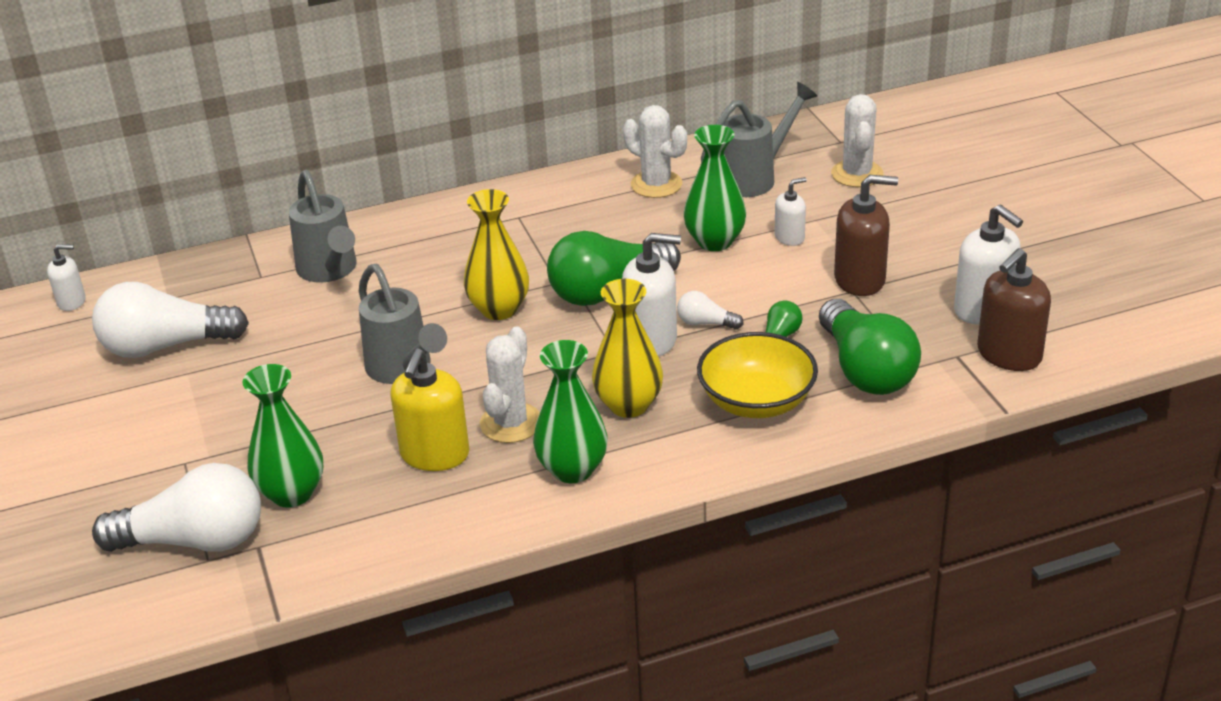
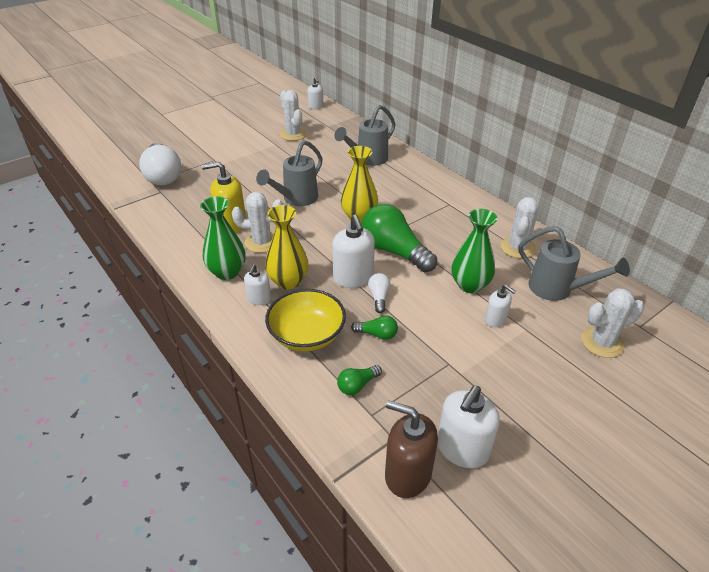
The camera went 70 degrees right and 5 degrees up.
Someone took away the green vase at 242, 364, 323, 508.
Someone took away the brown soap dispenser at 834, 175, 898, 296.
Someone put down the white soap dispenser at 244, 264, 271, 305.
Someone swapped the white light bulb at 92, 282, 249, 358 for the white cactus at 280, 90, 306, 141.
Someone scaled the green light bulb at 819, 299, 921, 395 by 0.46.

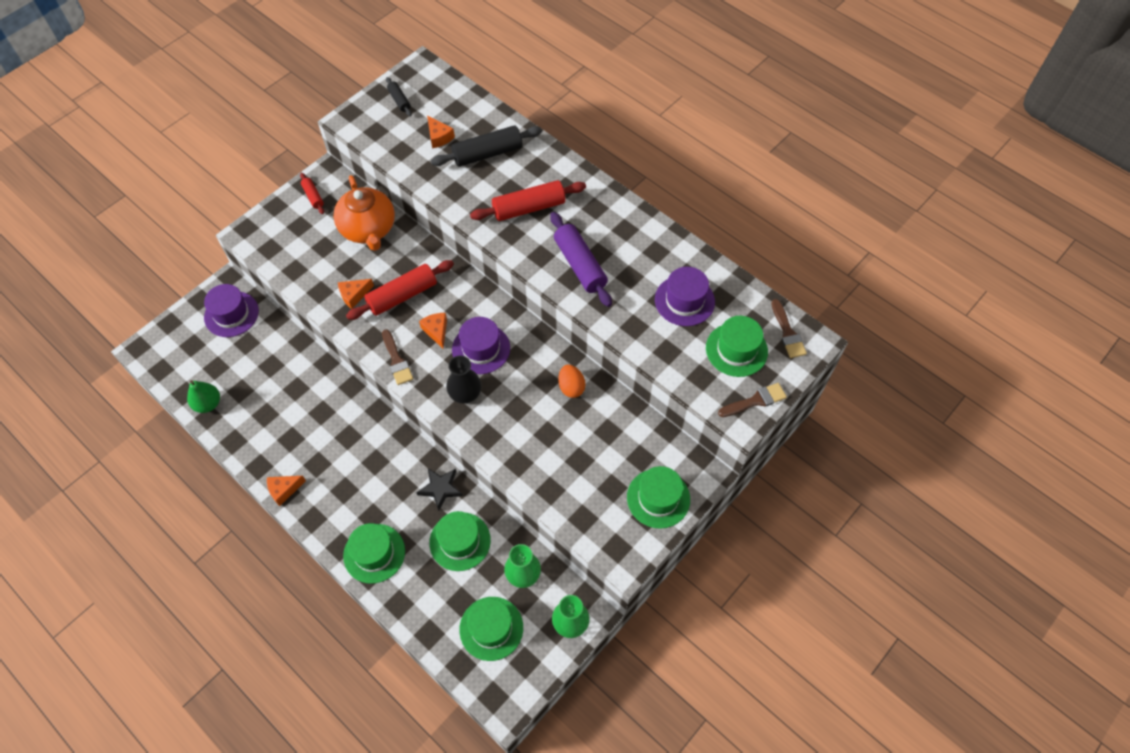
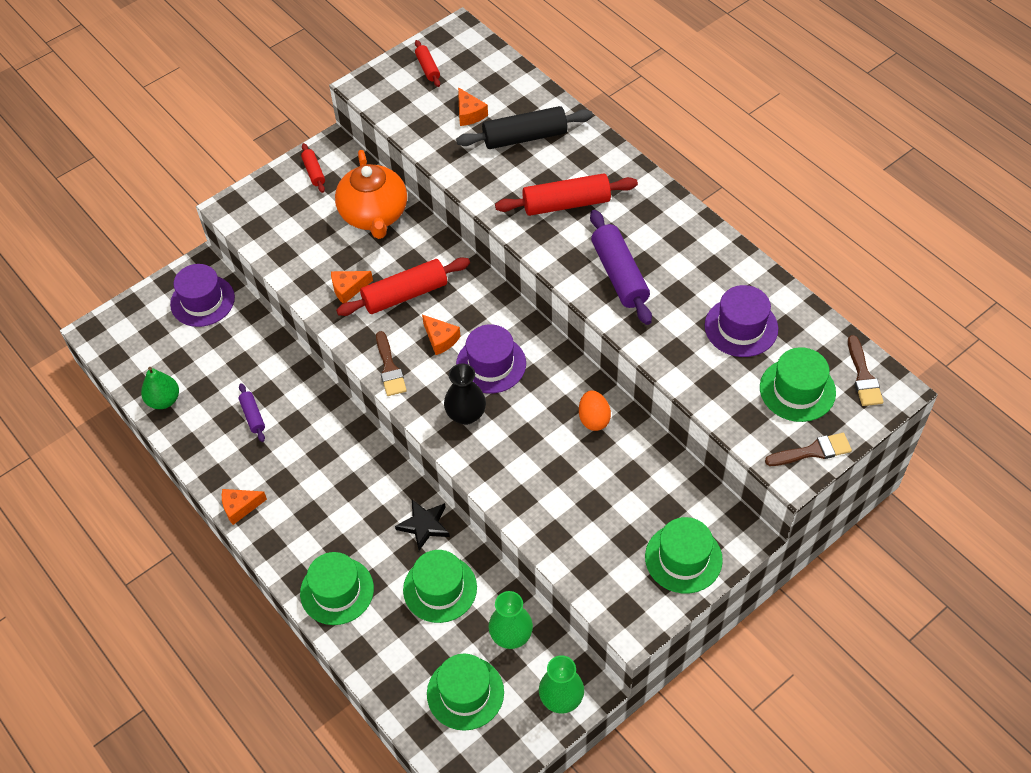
The camera went 10 degrees right and 5 degrees down.
Someone put down the purple rolling pin at 239, 383, 265, 442.
Someone repainted the black rolling pin at 386, 77, 412, 116, which became the red rolling pin at 415, 40, 440, 87.
Someone rotated the orange cheese at 419, 313, 447, 348 by 150 degrees clockwise.

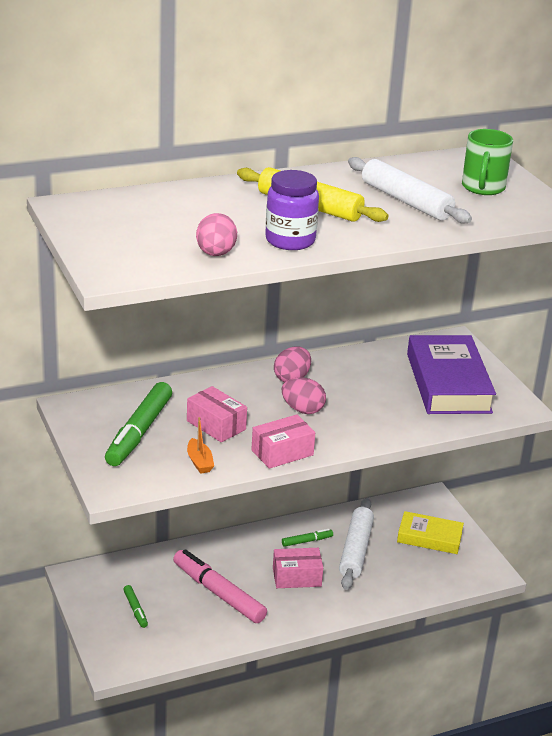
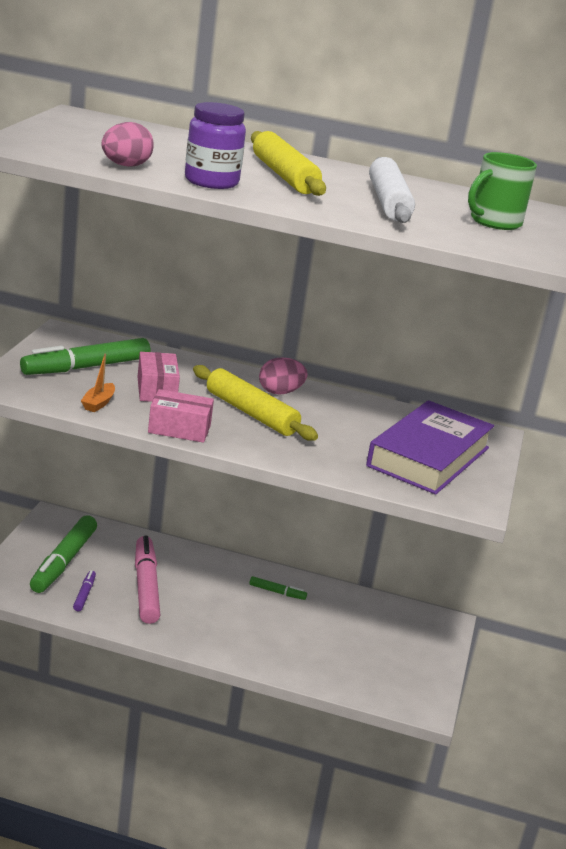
The camera went 35 degrees right and 5 degrees down.
Someone took away the pink box at 273, 548, 323, 588.
Someone took away the white rolling pin at 339, 498, 374, 590.
Someone took away the yellow book at 397, 511, 464, 554.
Someone put down the purple marker at 73, 570, 96, 611.
Someone swapped the pink egg at 282, 377, 326, 414 for the yellow rolling pin at 193, 365, 318, 441.
Someone scaled the green marker at 123, 585, 148, 628 by 2.14.

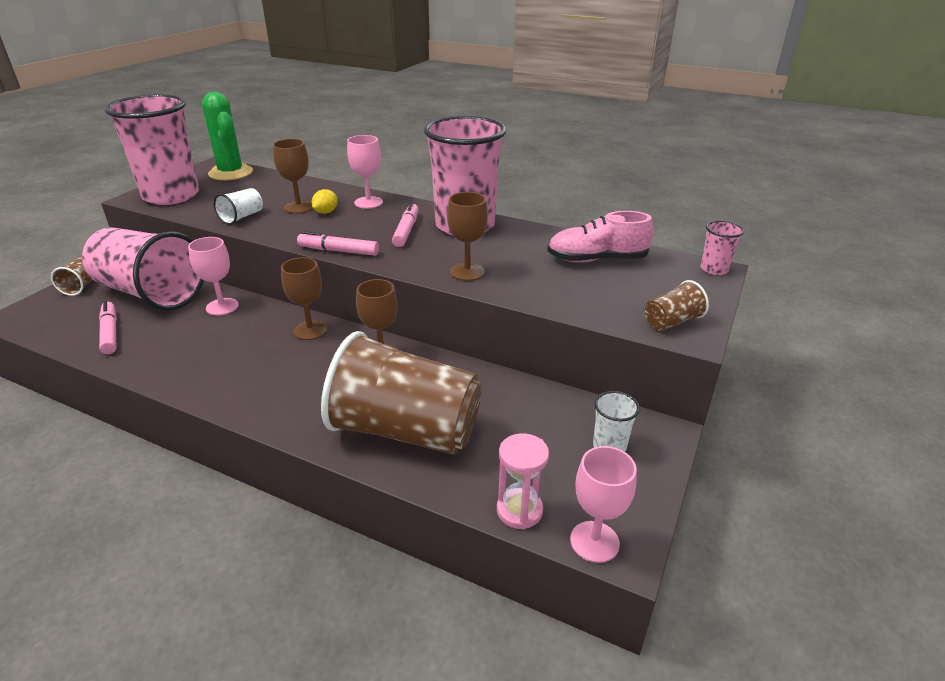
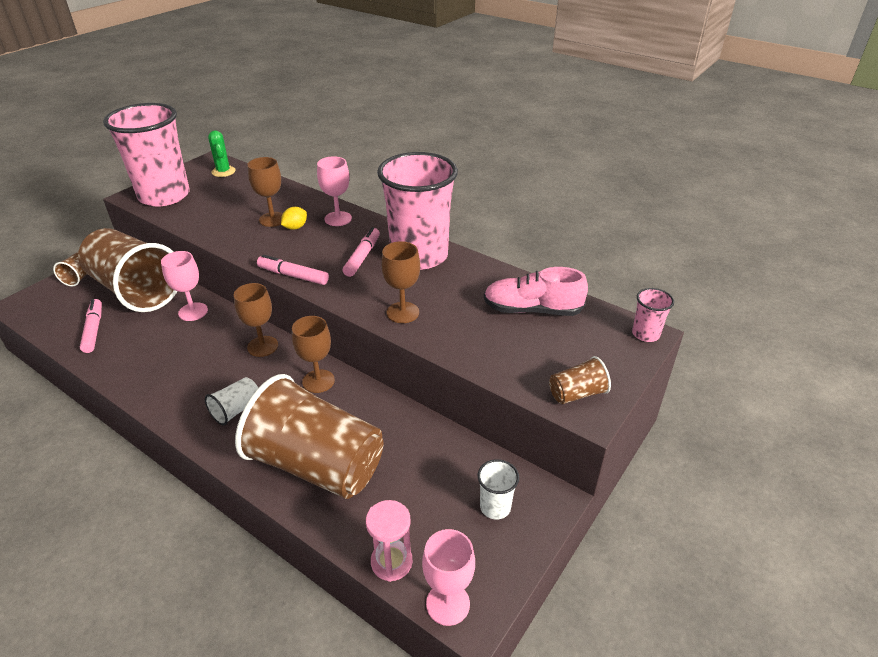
The camera went 10 degrees right and 5 degrees up.
Someone carried the white cup from 214, 188, 263, 225 to 205, 377, 258, 426.
Someone repainted the pink cup at 82, 227, 204, 311, which became the brown cup at 78, 228, 177, 312.
Someone scaled the green cactus at 202, 92, 253, 180 by 0.58.

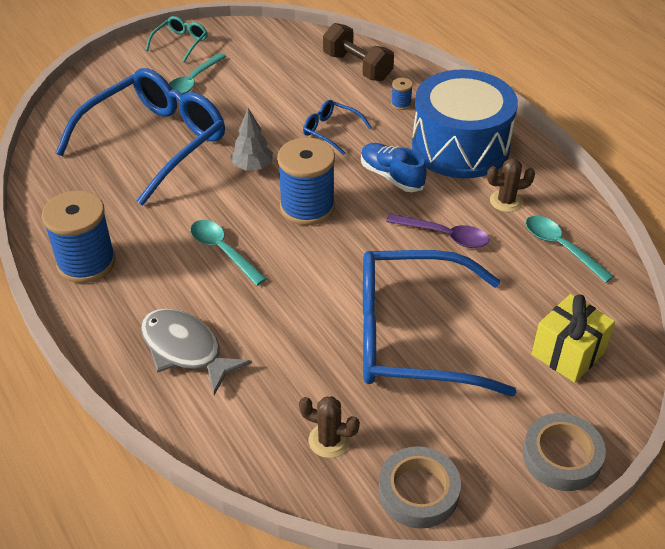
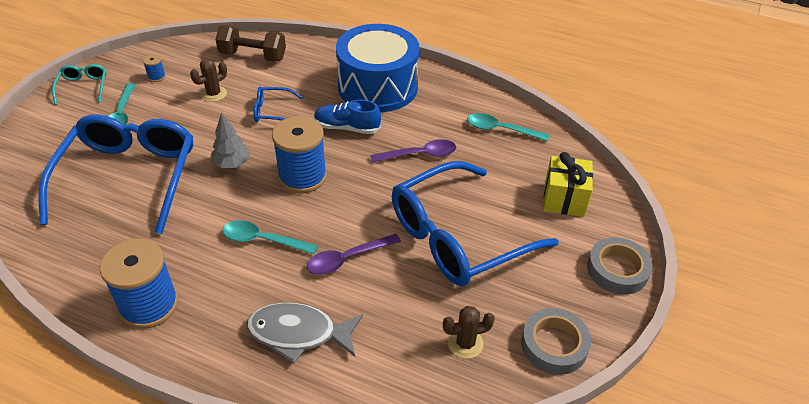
The camera went 35 degrees left and 0 degrees up.
Someone put down the purple spoon at 307, 234, 401, 275.
Someone carried the blue spool from 391, 78, 413, 110 to 143, 54, 166, 82.
Someone carried the brown cactus from 487, 158, 535, 212 to 190, 58, 227, 102.

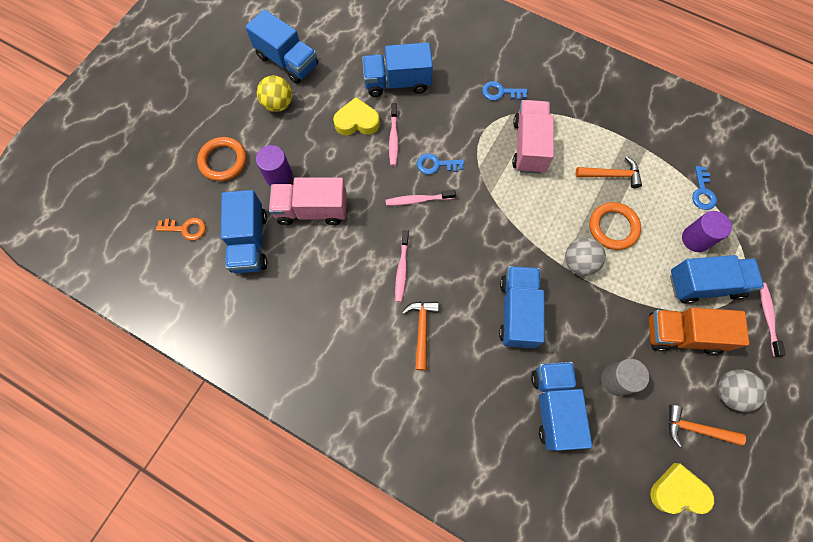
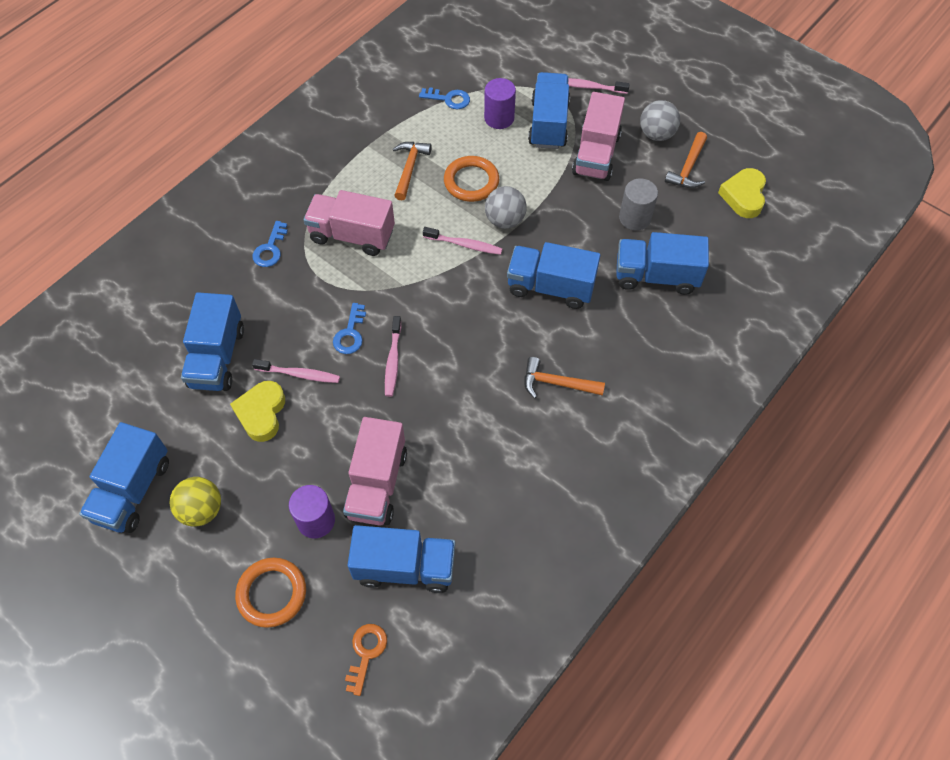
The camera went 80 degrees left and 10 degrees down.
Someone carried the pink toothbrush from 395, 230, 409, 302 to 423, 227, 502, 255.
Someone repainted the orange truck at 649, 308, 750, 355, which became the pink truck at 572, 92, 625, 181.
Someone rotated the blue truck at 245, 9, 318, 84 by 150 degrees clockwise.

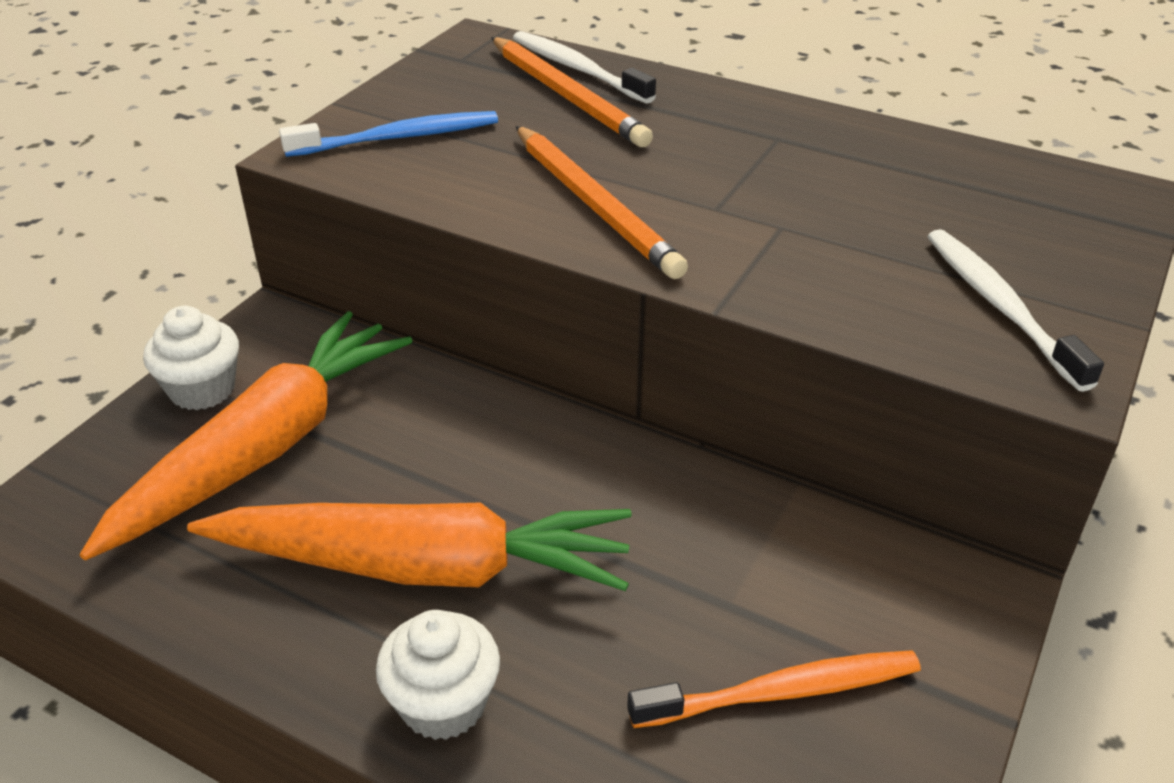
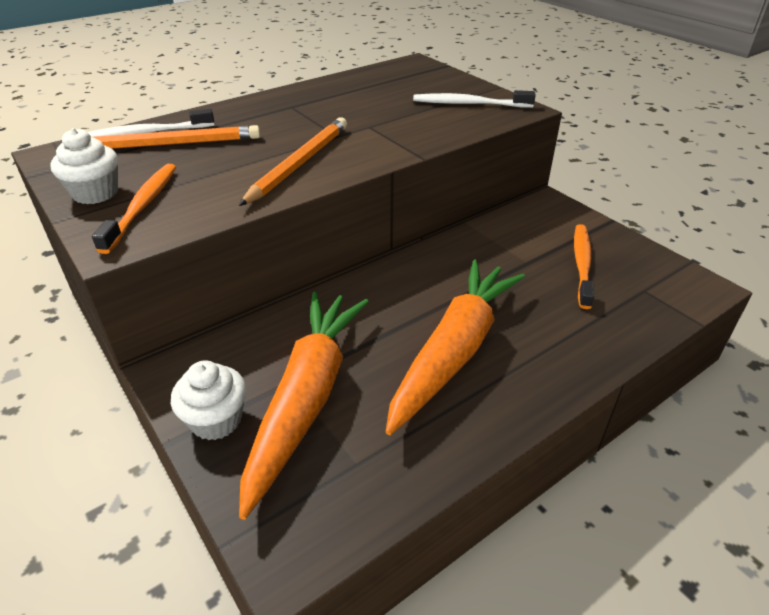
The camera went 65 degrees left and 0 degrees up.
Someone carried the white cupcake from 376, 610, 500, 740 to 50, 128, 118, 204.
Someone repainted the blue toothbrush at 279, 111, 498, 157, which became the orange toothbrush at 92, 164, 176, 254.
Someone rotated the orange carrot at 80, 311, 413, 560 by 45 degrees clockwise.
Someone rotated the orange pencil at 516, 126, 688, 279 by 60 degrees counterclockwise.

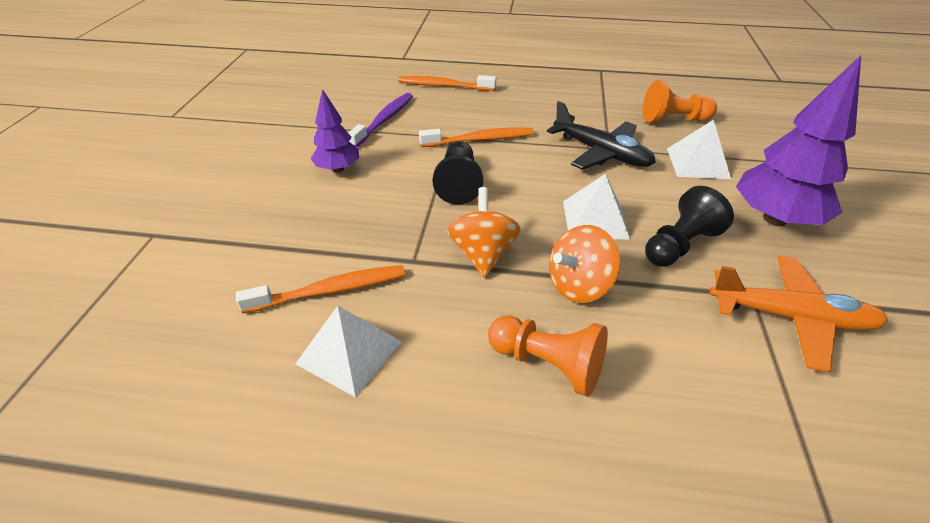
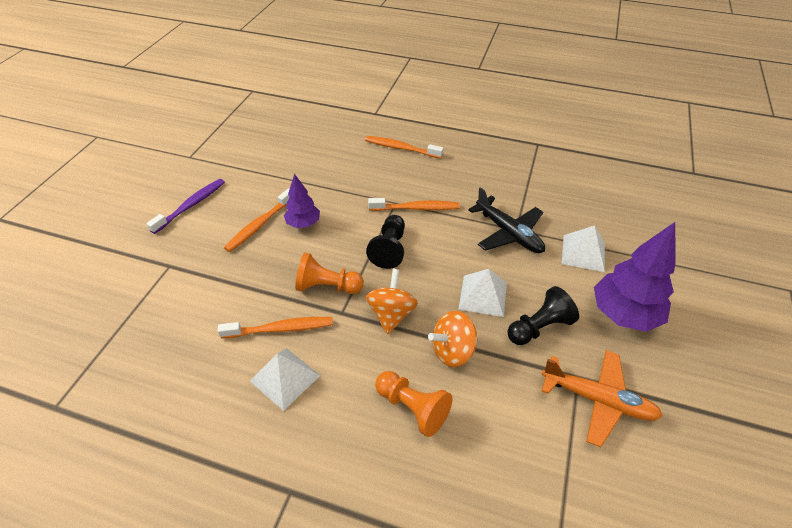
The camera went 10 degrees right and 5 degrees up.
Someone put down the orange toothbrush at 224, 188, 289, 252.
Someone carried the purple toothbrush from 348, 93, 413, 148 to 146, 179, 225, 234.
Someone carried the orange pawn from 643, 80, 717, 123 to 295, 252, 364, 294.

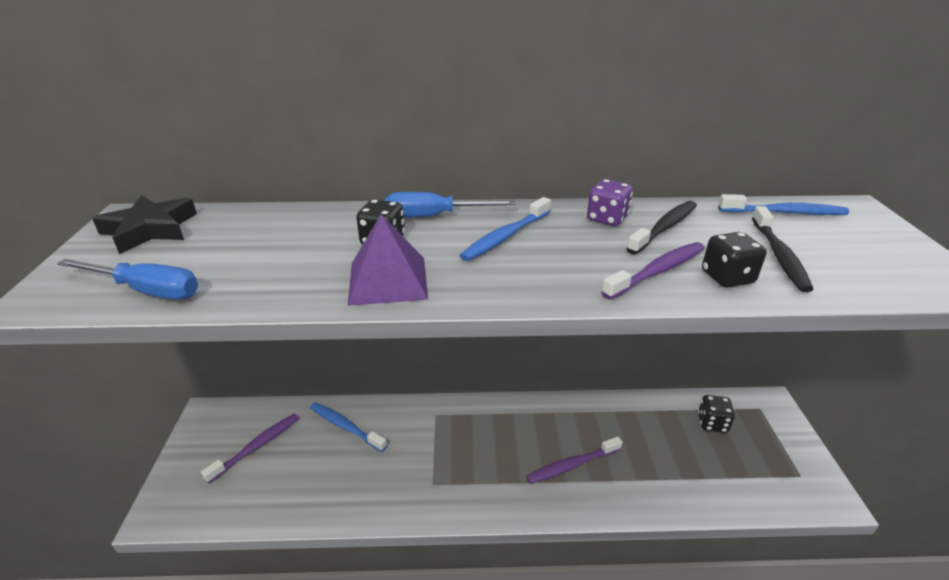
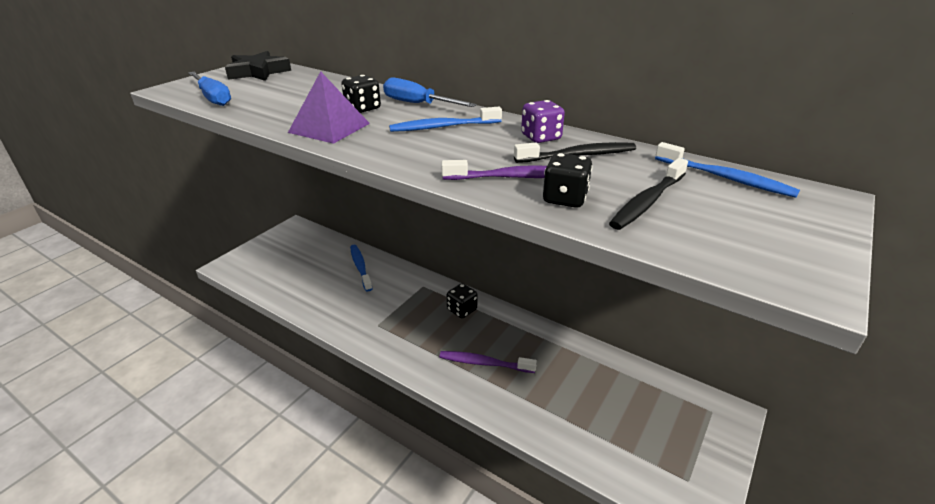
The camera went 35 degrees right and 0 degrees up.
Someone took away the purple toothbrush at 201, 414, 299, 484.
Someone carried the black dice from 698, 395, 735, 433 to 447, 284, 478, 318.

